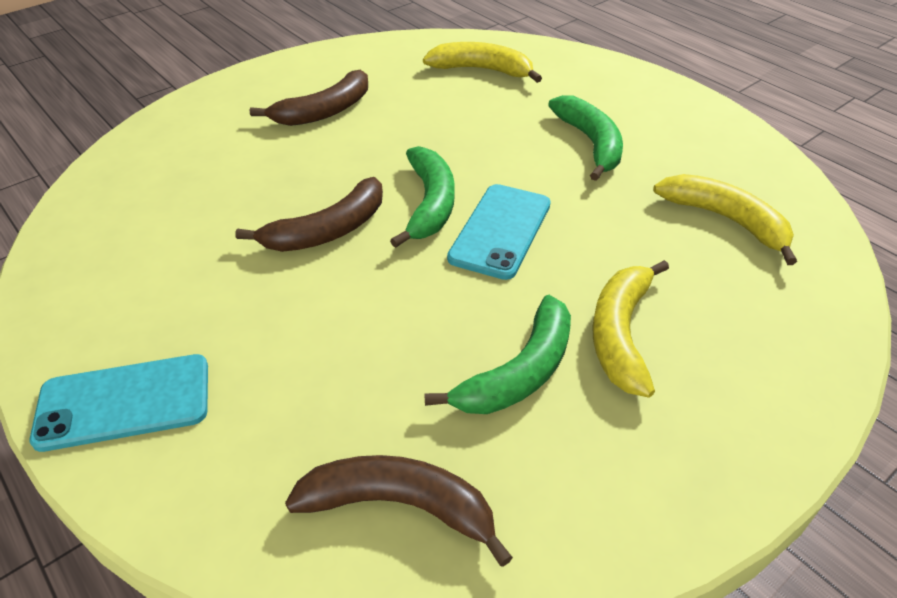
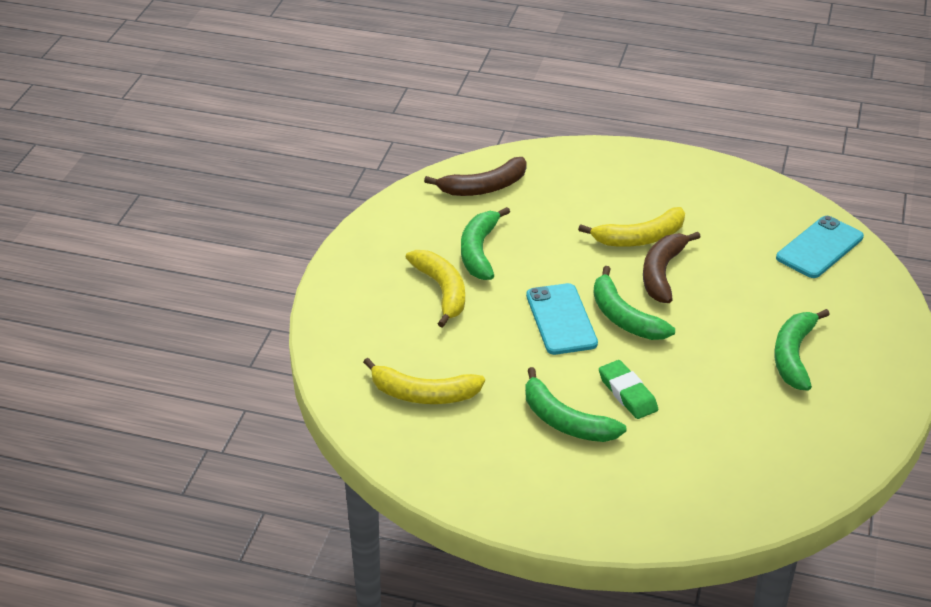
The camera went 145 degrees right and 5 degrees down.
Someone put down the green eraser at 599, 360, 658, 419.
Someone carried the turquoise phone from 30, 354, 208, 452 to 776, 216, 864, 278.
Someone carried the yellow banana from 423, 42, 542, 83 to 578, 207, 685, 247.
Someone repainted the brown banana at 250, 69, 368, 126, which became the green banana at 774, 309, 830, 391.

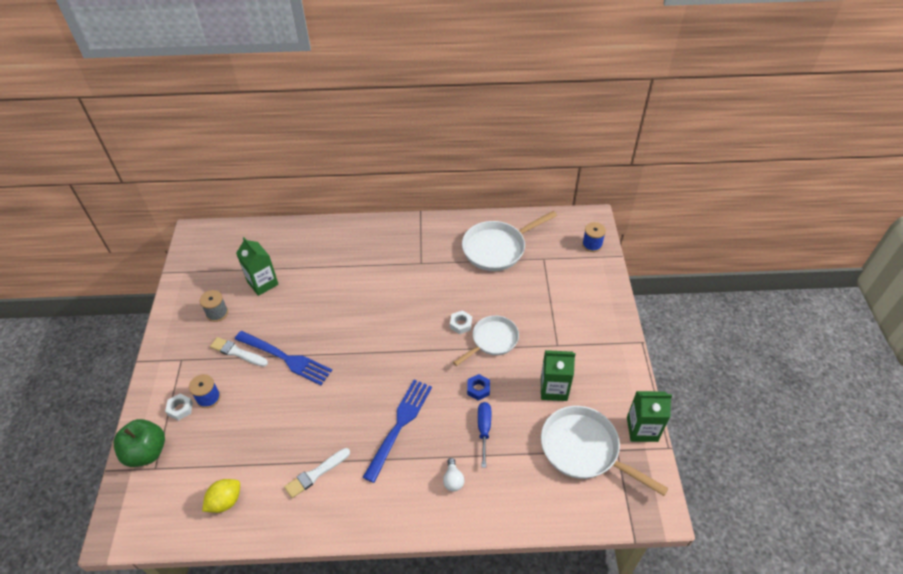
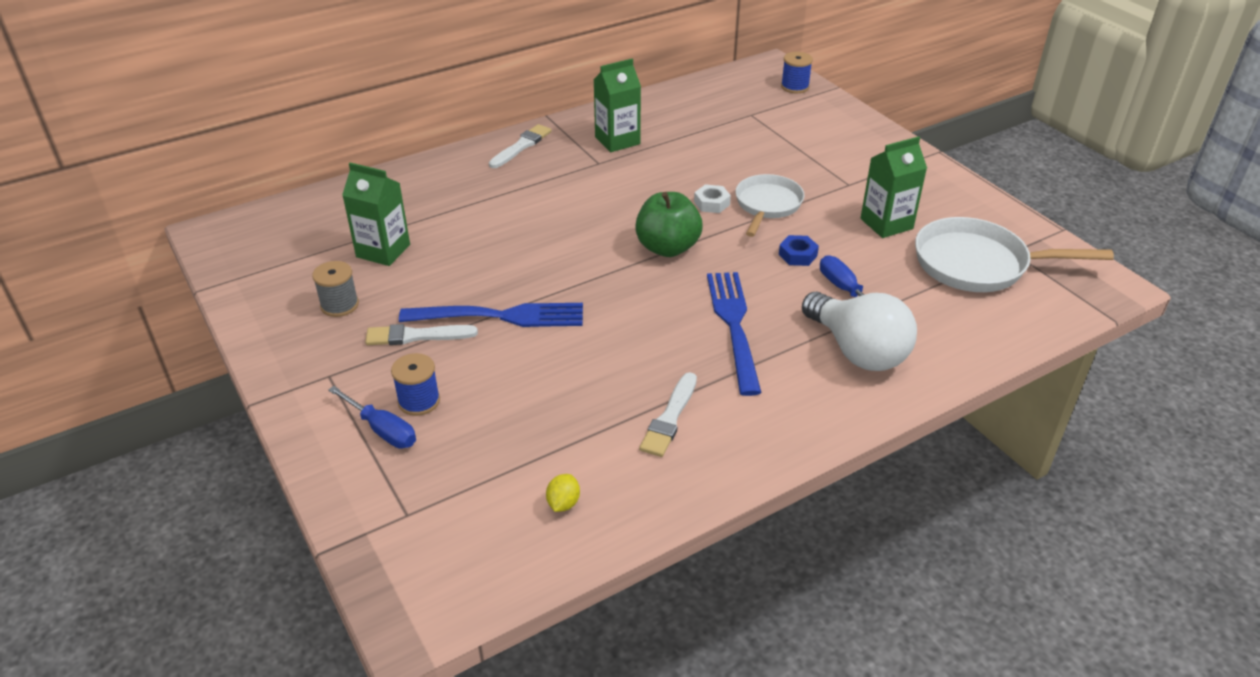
The camera went 30 degrees left and 10 degrees down.
Someone took away the white pan at 462, 211, 557, 271.
Someone put down the white brush at 489, 124, 552, 168.
Someone carried the green apple from 113, 419, 165, 467 to 635, 192, 703, 257.
Someone carried the green carton from 627, 391, 672, 442 to 593, 59, 641, 152.
Someone swapped the white nut at 165, 394, 193, 421 for the blue screwdriver at 328, 386, 416, 448.
Someone scaled the yellow lemon at 202, 479, 240, 513 by 0.64.
Someone scaled the white light bulb at 443, 458, 464, 491 by 2.35.

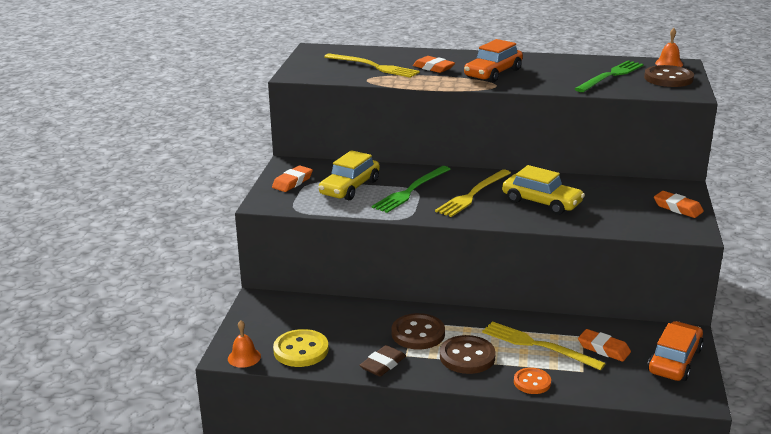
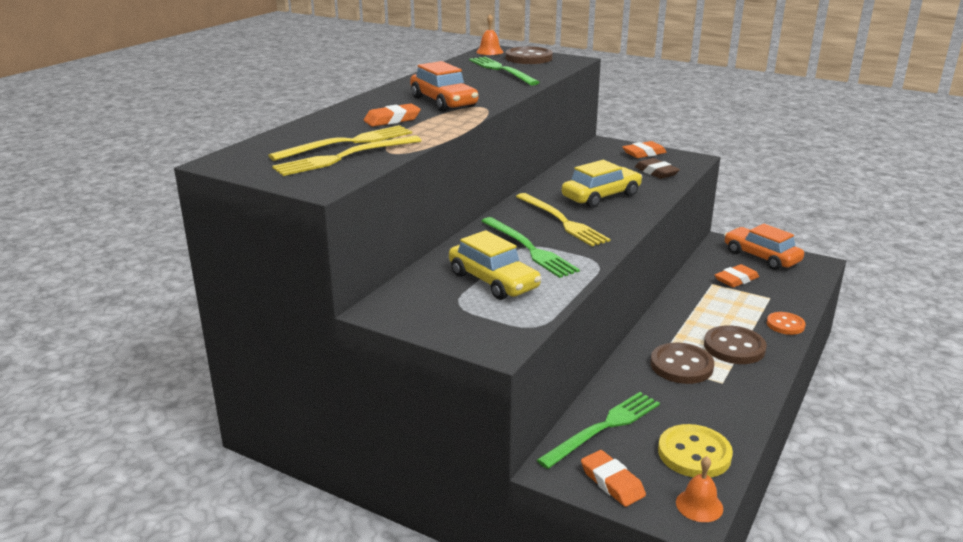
The camera went 70 degrees left and 0 degrees up.
Someone put down the green fork at 537, 392, 660, 469.
Someone carried the orange eraser from 272, 165, 313, 192 to 581, 450, 646, 507.
Someone carried the brown eraser from 359, 345, 406, 377 to 635, 158, 680, 179.
Someone carried the yellow fork from 482, 321, 606, 371 to 272, 136, 422, 176.

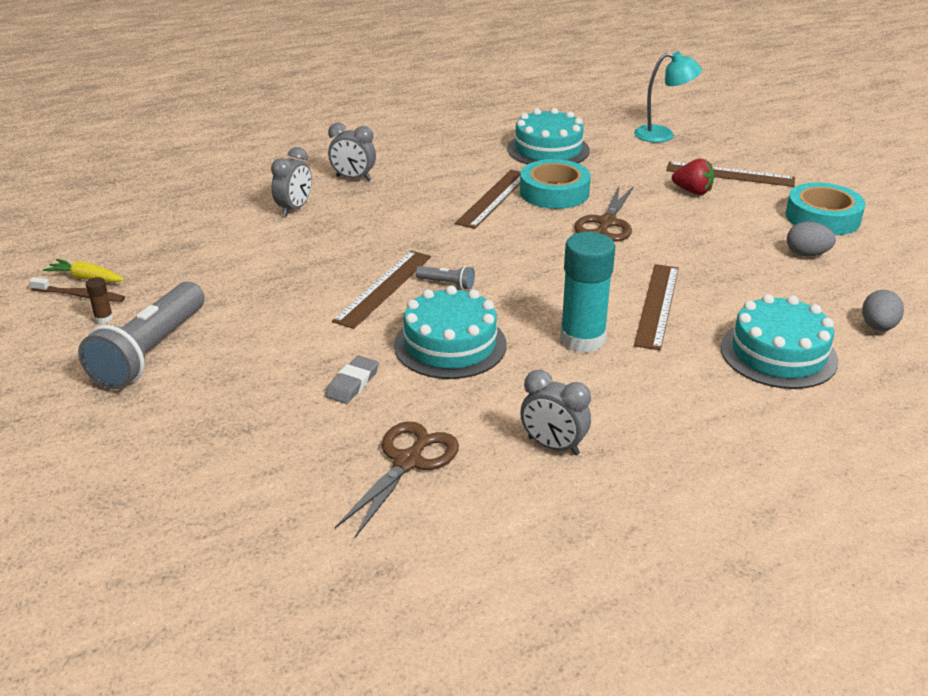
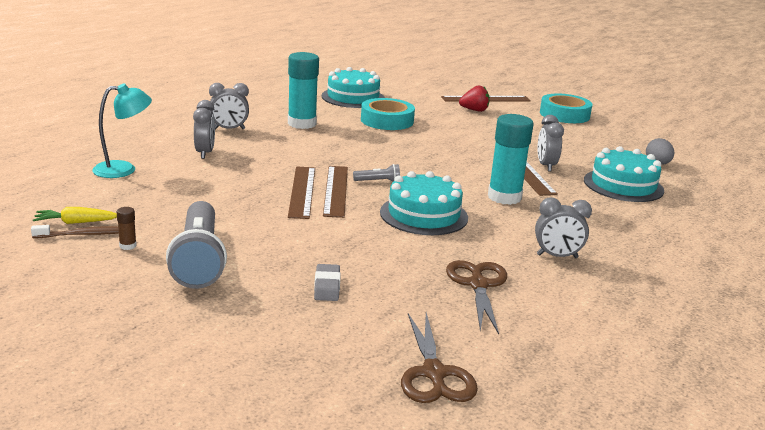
The camera went 30 degrees left and 10 degrees down.
Someone took away the grey egg at 787, 222, 836, 257.
Someone put down the turquoise glue stick at 288, 52, 319, 129.
Someone put down the grey clock at 537, 115, 564, 172.
Someone carried the grey eraser from 325, 356, 379, 404 to 314, 264, 341, 301.
Someone carried the brown ruler from 455, 170, 521, 229 to 288, 166, 315, 219.
Someone carried the brown scissors from 574, 186, 634, 241 to 401, 312, 478, 403.
Someone carried the turquoise lamp from 634, 51, 702, 142 to 92, 83, 152, 178.

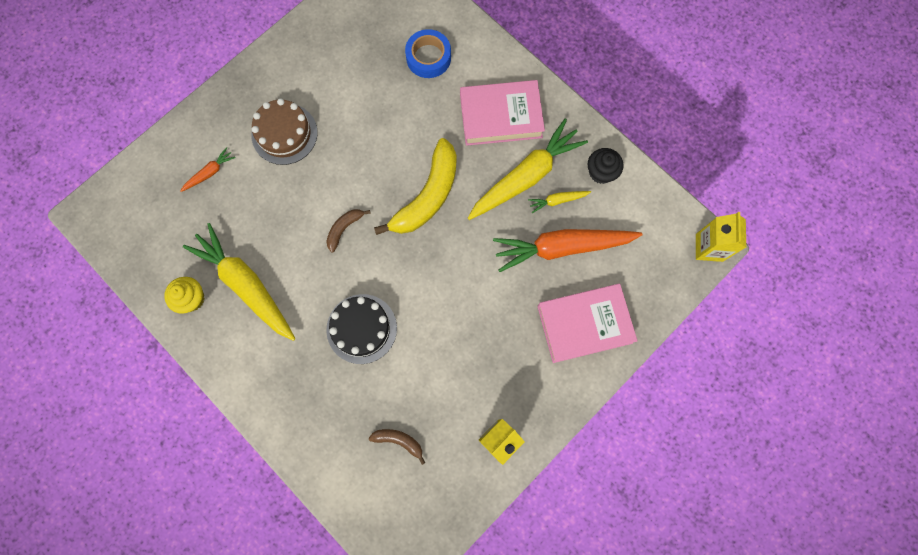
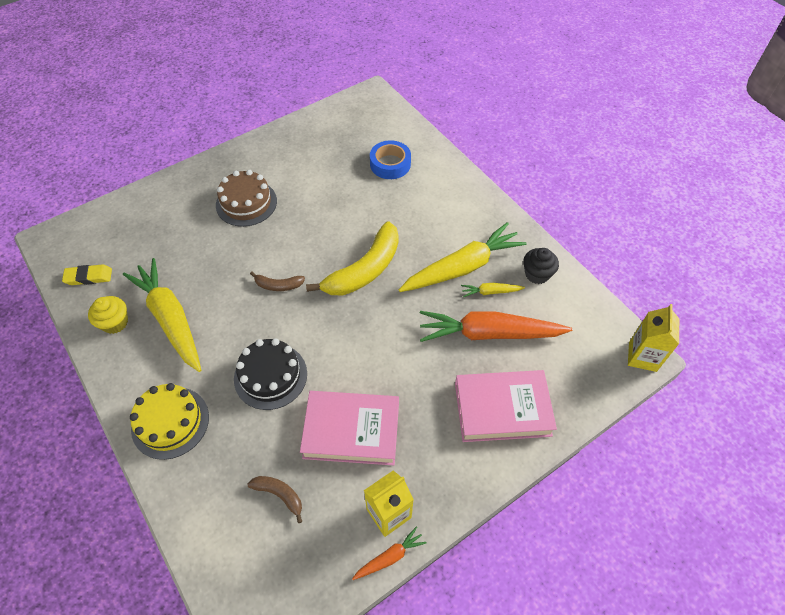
The camera went 10 degrees right and 20 degrees down.
Someone put down the yellow eraser at 62, 264, 112, 285.
Someone put down the yellow cake at 130, 383, 209, 460.
Someone carried the orange carrot from 181, 147, 236, 192 to 352, 527, 427, 580.
Someone carried the pink book from 460, 80, 545, 146 to 300, 391, 399, 465.
Someone rotated the brown banana at 326, 209, 371, 252 by 135 degrees counterclockwise.

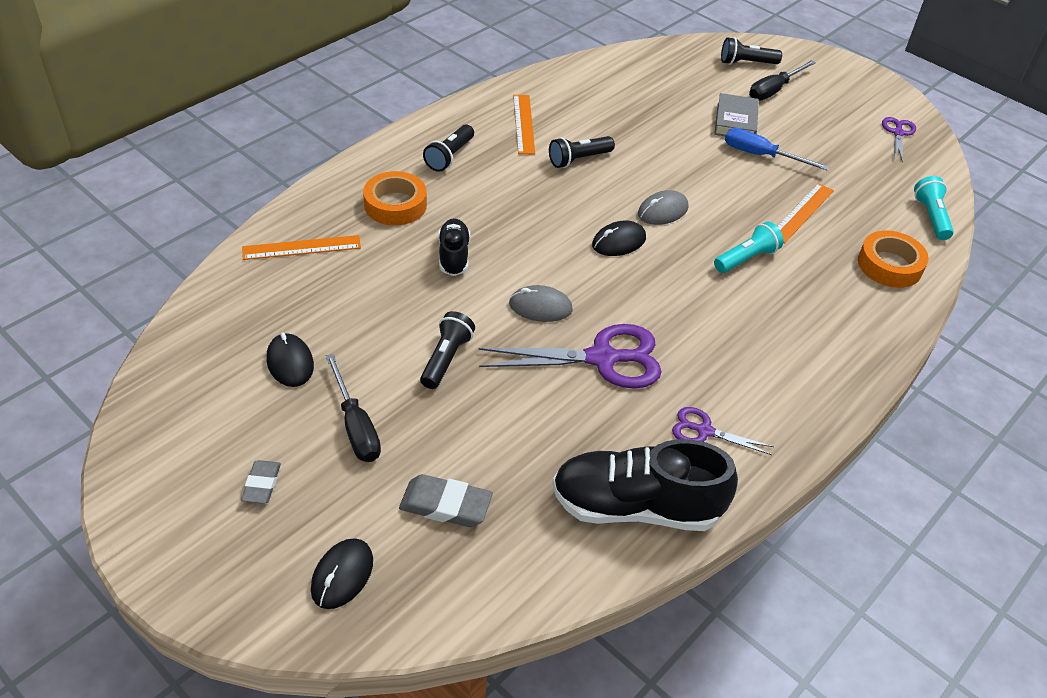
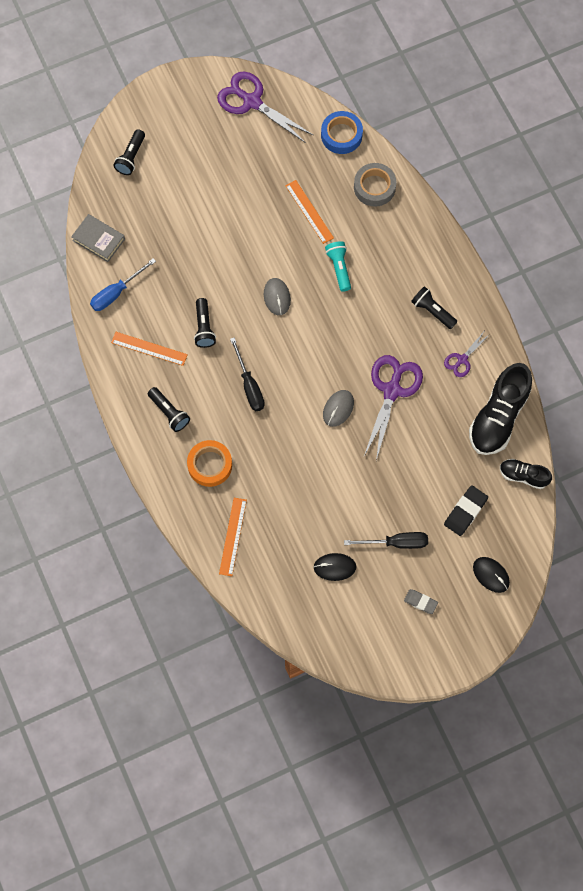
The camera went 65 degrees left and 25 degrees up.
Someone took away the black mouse at 592, 221, 646, 256.
Someone carried the black flashlight from 420, 311, 475, 389 to 411, 286, 458, 329.
Someone carried the black shoe from 438, 218, 470, 276 to 500, 459, 552, 489.
Someone carried the grey book from 714, 93, 759, 136 to 71, 214, 125, 262.
Someone carried the blue screwdriver from 725, 128, 829, 171 to 90, 258, 156, 311.
Someone carried the black screwdriver from 749, 60, 816, 101 to 230, 337, 265, 411.
Someone swapped the turquoise flashlight at 914, 176, 954, 240 for the blue tape at 321, 111, 363, 154.
Someone repainted the grey eraser at 399, 474, 493, 527, which became the black eraser at 444, 485, 488, 536.
Someone repainted the orange tape at 858, 231, 929, 288, which became the grey tape at 354, 163, 396, 207.
Someone scaled the purple scissors at 882, 117, 916, 163 by 1.91.

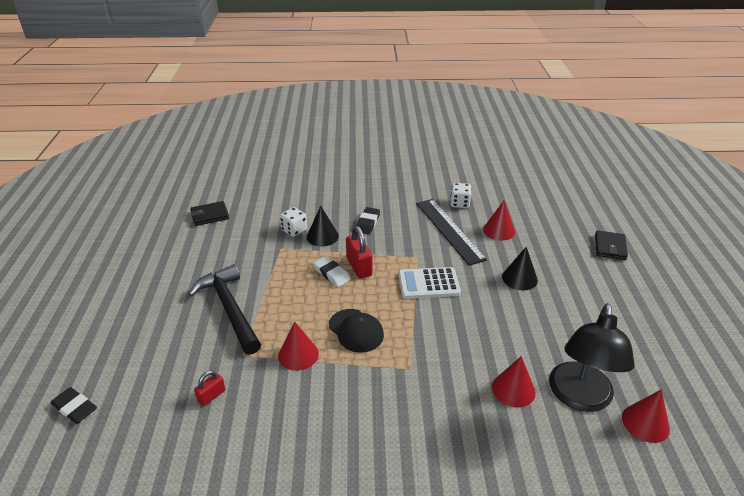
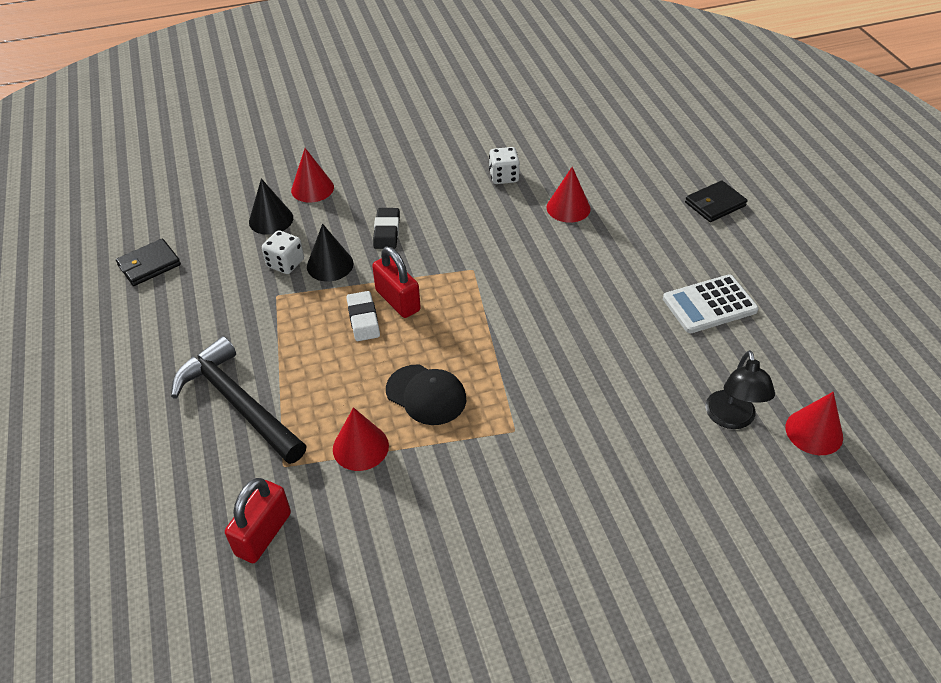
The camera went 15 degrees left and 10 degrees up.
Someone took away the black eraser at 51, 387, 97, 424.
Someone took away the black ruler at 416, 199, 487, 266.
Someone carried the white calculator from 398, 267, 461, 299 to 663, 275, 759, 333.
Someone carried the red cone from 492, 356, 536, 408 to 291, 148, 334, 203.
Someone carried the black cone from 502, 247, 538, 290 to 249, 178, 293, 235.
Someone rotated the white eraser at 313, 256, 351, 287 by 45 degrees clockwise.
Someone rotated the black wallet at 595, 230, 628, 260 by 60 degrees clockwise.
Someone scaled the red padlock at 194, 370, 225, 406 by 1.71.
Someone scaled the black lamp at 549, 303, 635, 412 by 0.61.

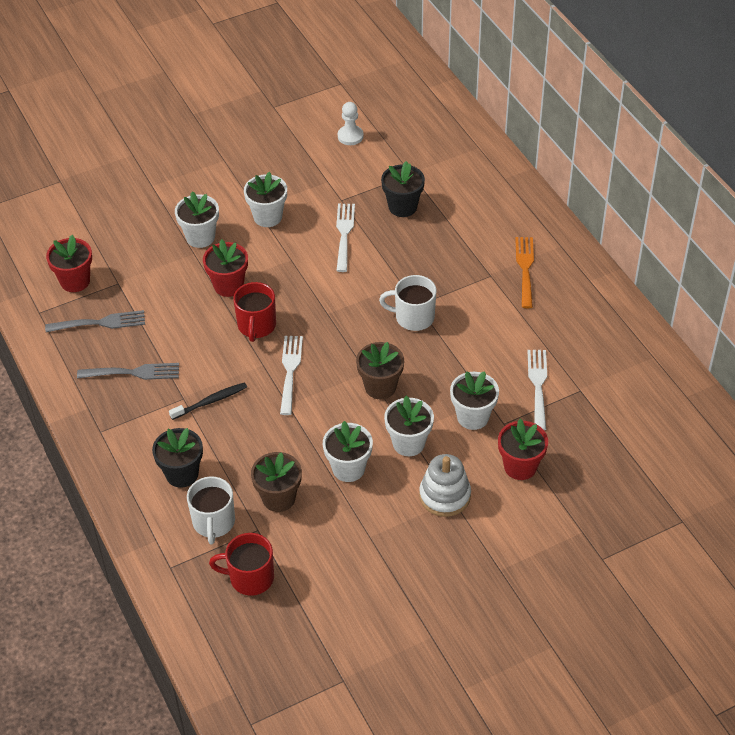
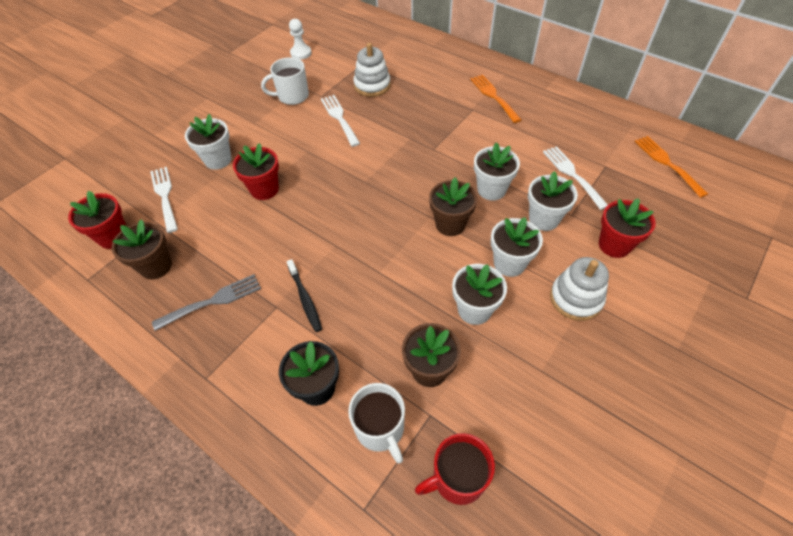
The camera went 25 degrees left and 5 degrees up.
Someone took away the red mug at 233, 282, 276, 342.
Someone put down the orange fork at 634, 136, 708, 198.
Someone carried the white flower pot from 244, 172, 287, 227 to 474, 142, 520, 201.
Someone carried the white fork from 280, 336, 303, 415 to 150, 167, 178, 233.
Someone carried the white mug from 379, 275, 436, 331 to 261, 57, 309, 105.
Someone swapped the grey fork at 45, 310, 145, 332 for the brown flower pot at 112, 219, 172, 279.
Someone swapped the black flower pot at 381, 161, 425, 217 for the white stacking toy at 353, 43, 391, 97.
Someone rotated the black toothbrush at 169, 382, 247, 420 by 120 degrees clockwise.

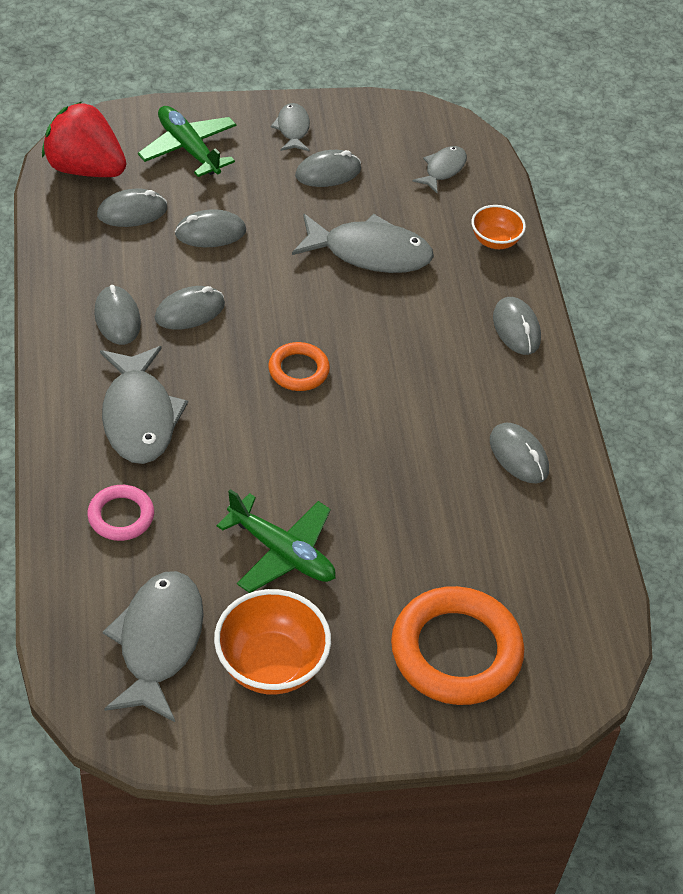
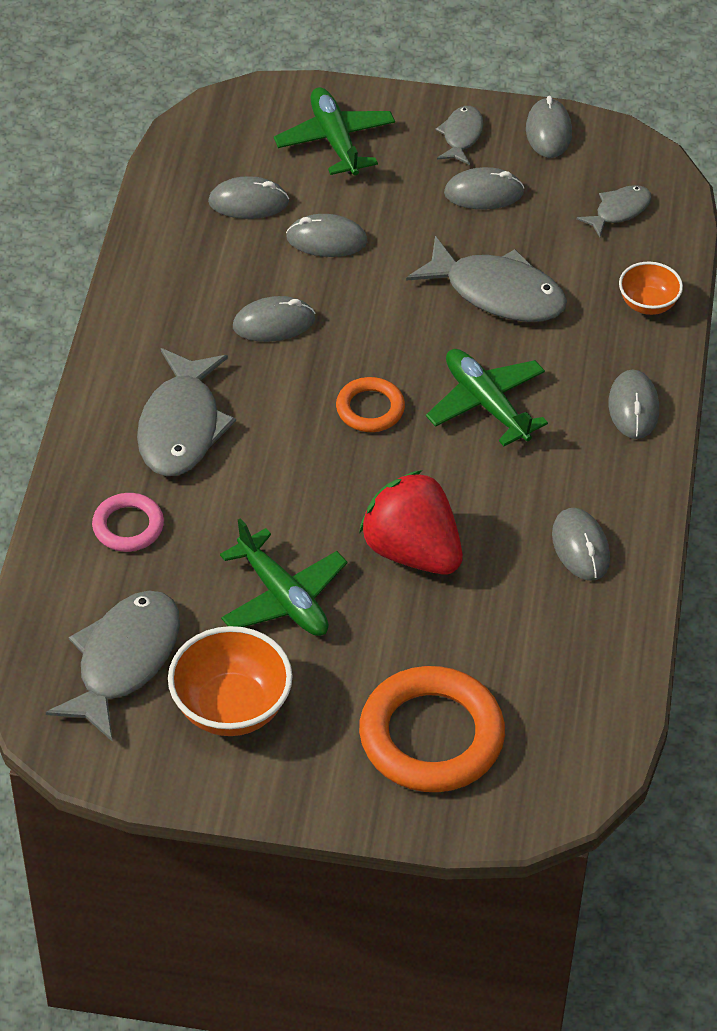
The camera went 20 degrees right and 0 degrees up.
Someone put down the green plane at 426, 349, 548, 446.
Someone carried the red strawberry from 42, 102, 126, 177 to 359, 470, 463, 574.
Someone carried the grey mouse from 94, 285, 141, 345 to 526, 96, 572, 158.

